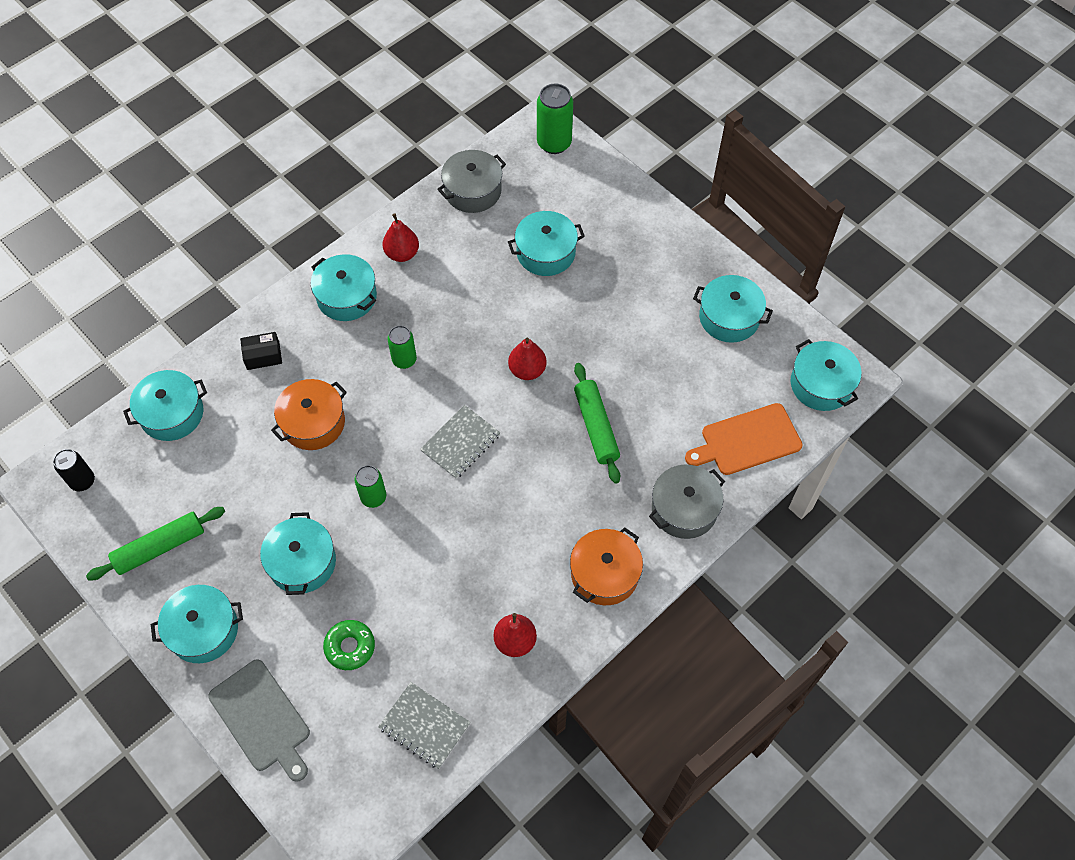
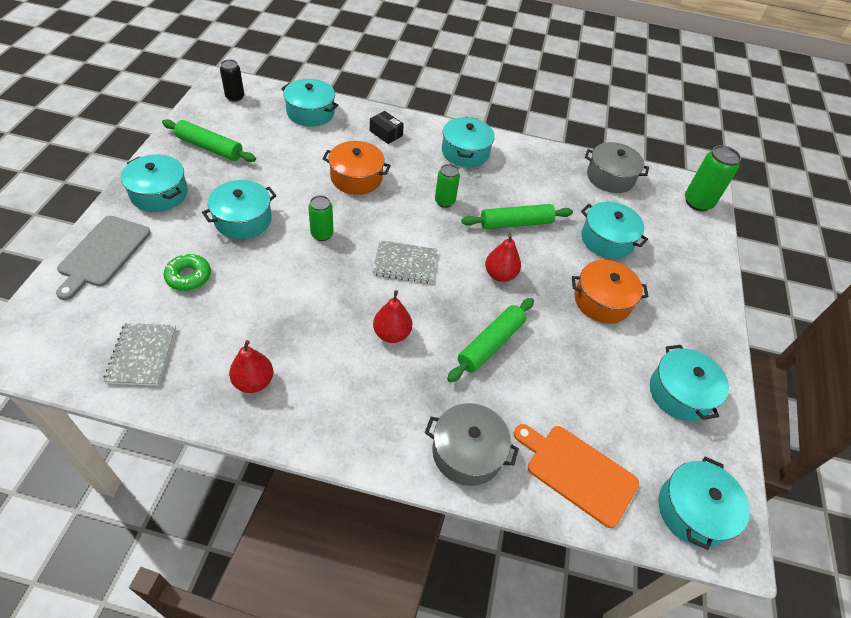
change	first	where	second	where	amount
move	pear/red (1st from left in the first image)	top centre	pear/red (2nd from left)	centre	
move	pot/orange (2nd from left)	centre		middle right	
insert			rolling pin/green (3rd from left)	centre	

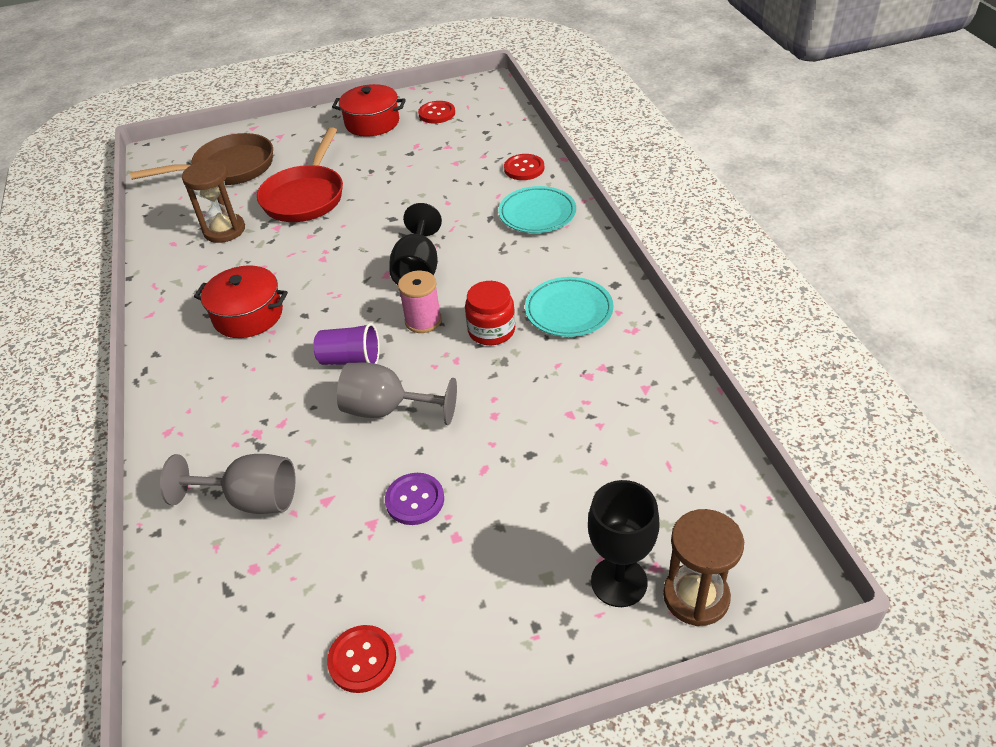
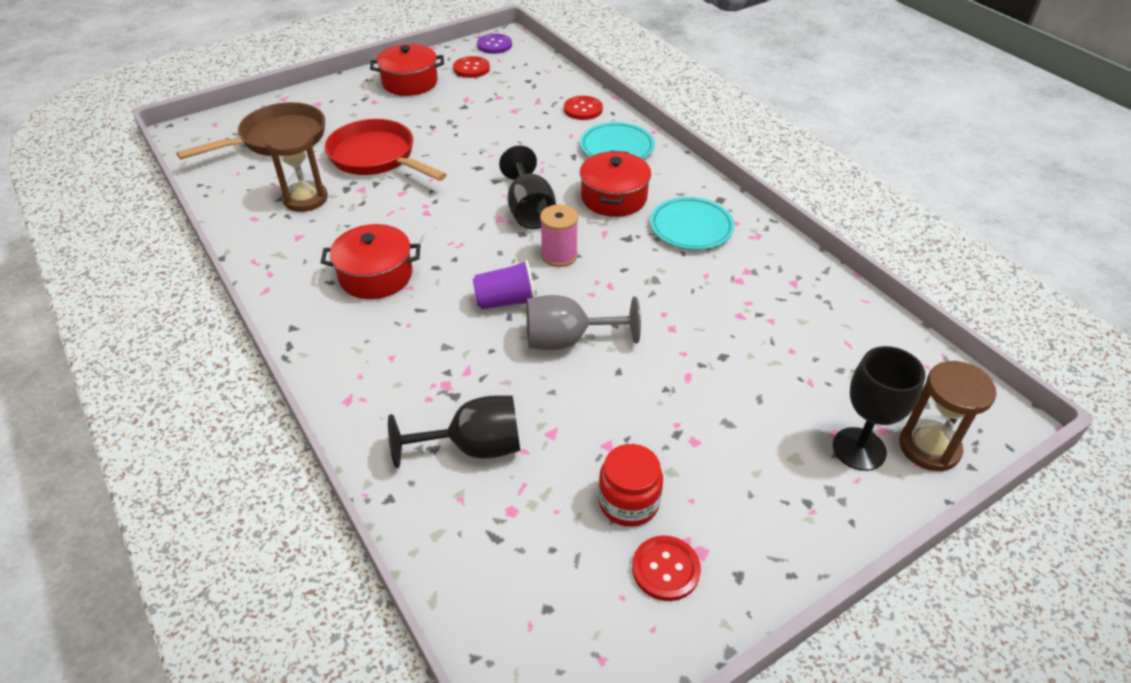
change	first	where	second	where	amount
rotate	pan/red	top left		top centre	135 degrees clockwise
move	jar/red	centre		bottom centre	
recolor	goblet/grey (1st from left)	middle left	goblet/black (1st from left)	centre	
move	button/purple	bottom centre		top centre	
insert			pot/red (3rd from left)	top centre	

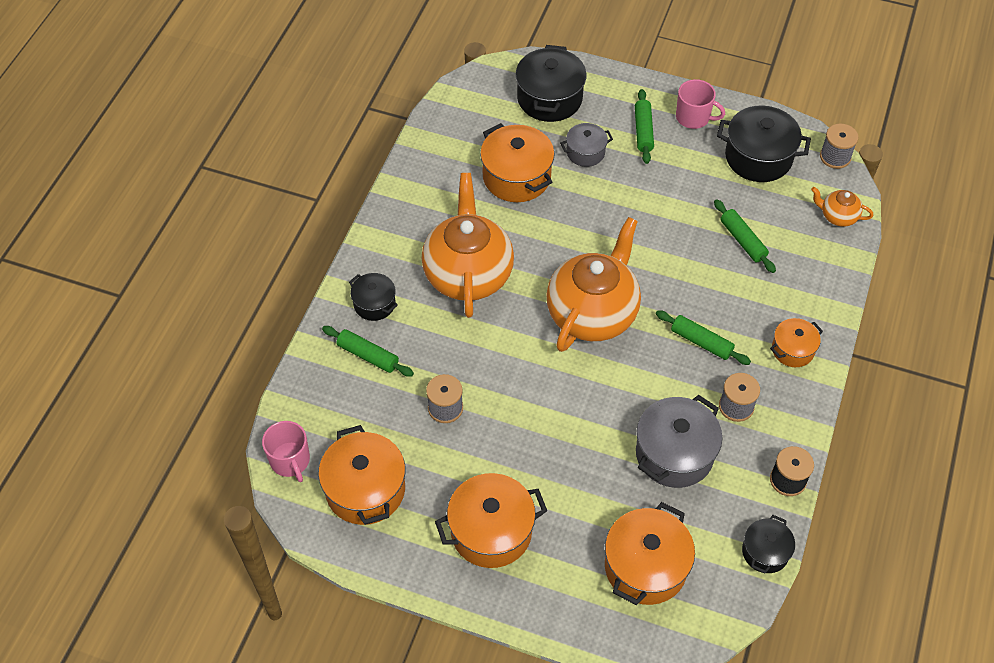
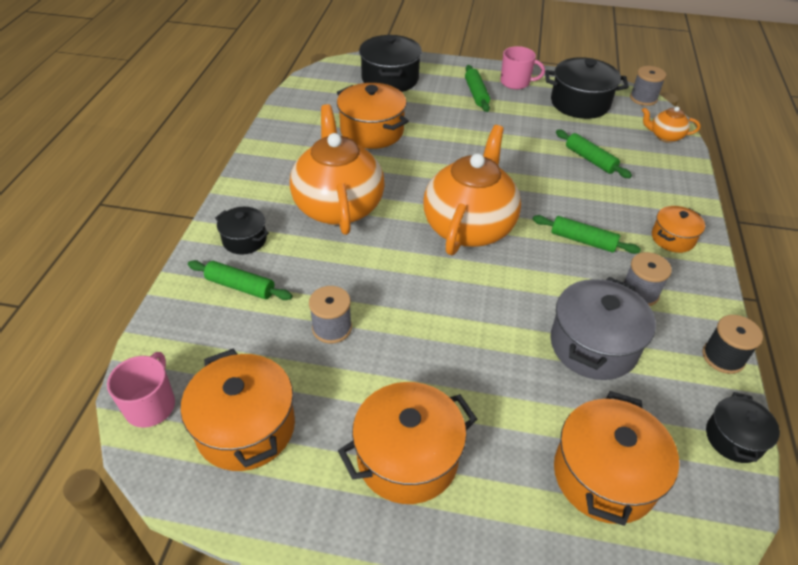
change	first	where	second	where	amount
delete	pot/grey (1st from left)	top centre			
rotate	mug/pink (1st from left)	bottom left		bottom left	135 degrees counterclockwise

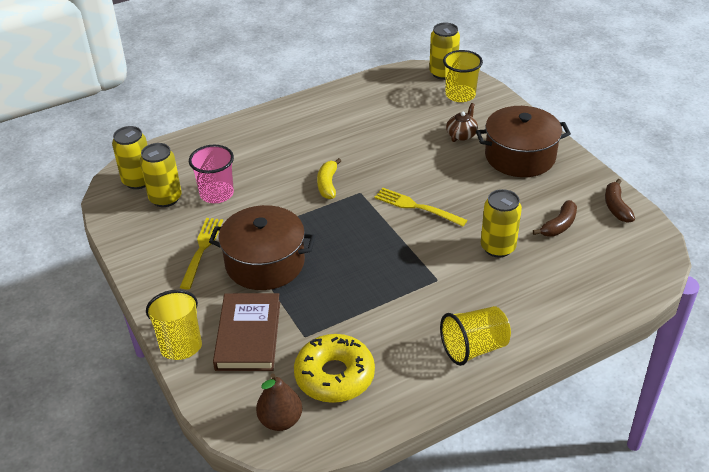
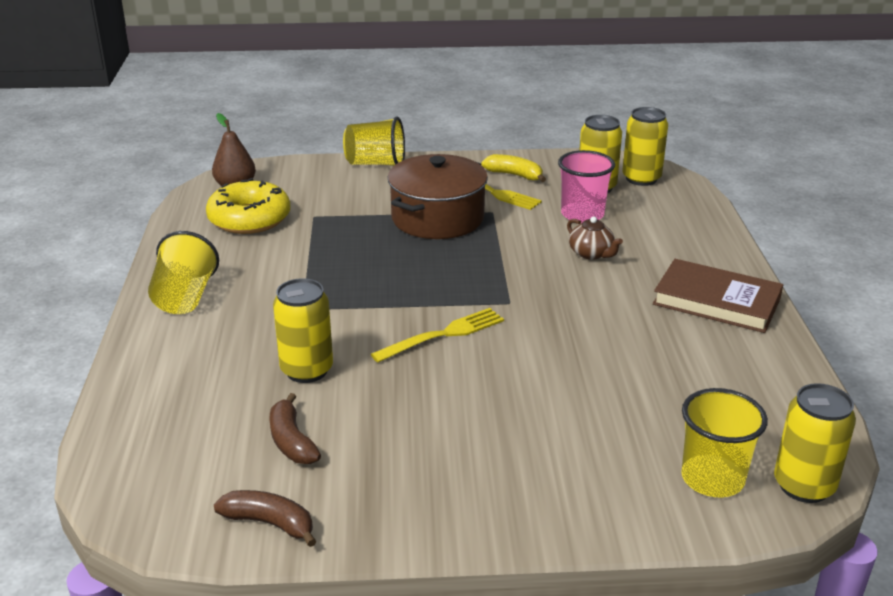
change	first	where	second	where	amount
move	teapot/brown	top centre		centre	
delete	pot/brown (2nd from left)	top right			
move	banana/yellow	centre		top centre	
move	book/brown	bottom centre		middle right	

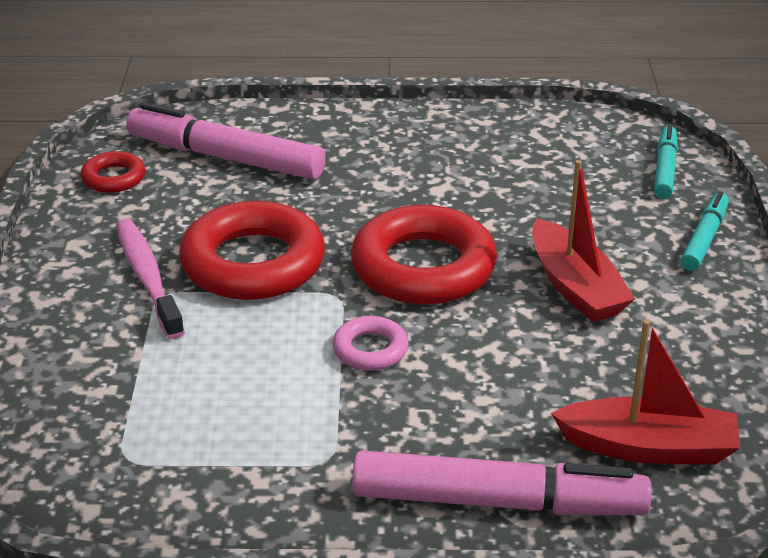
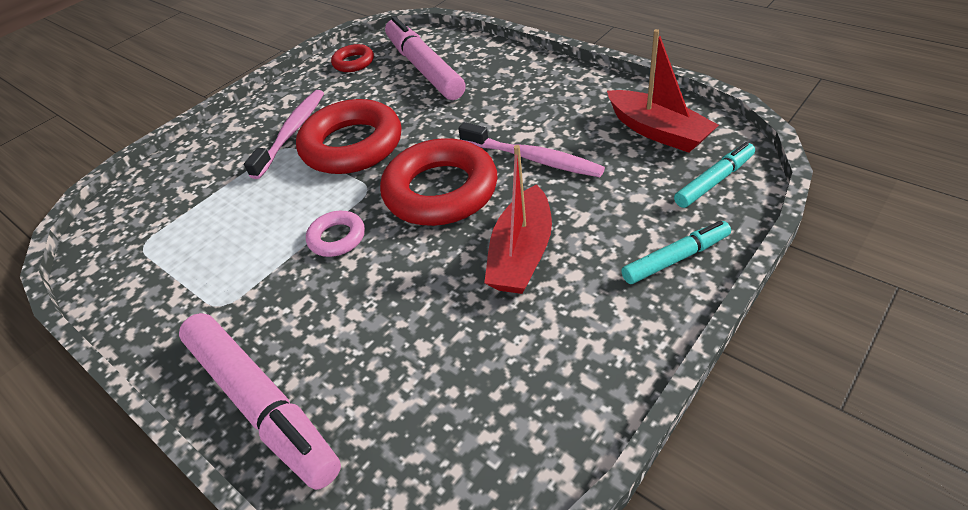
change	first	where	second	where	amount
move	boat/red (2nd from left)	bottom right		top right	
insert			toothbrush/pink (2nd from left)	top centre	

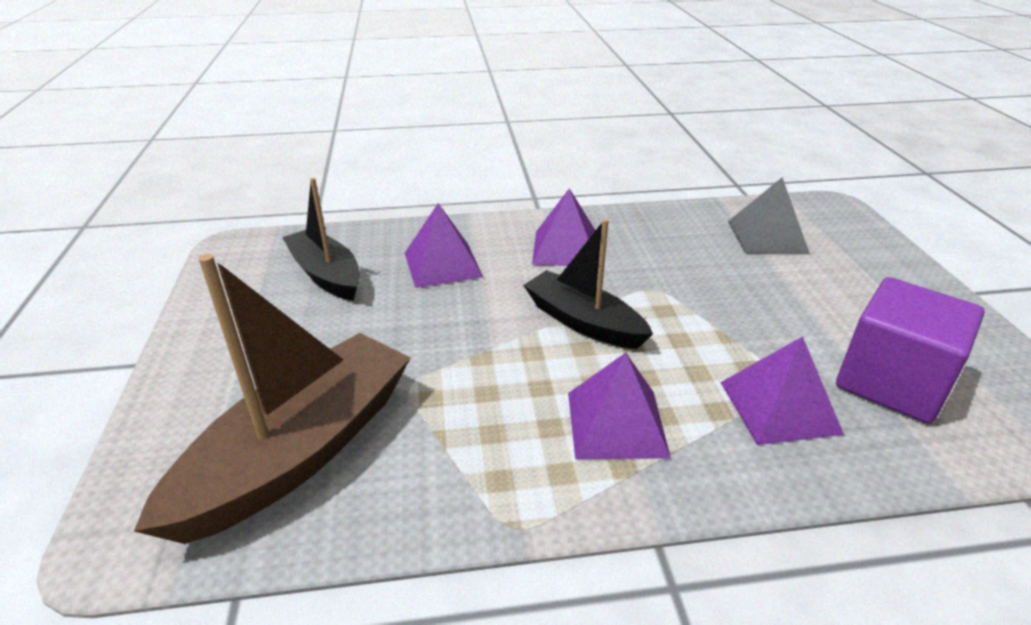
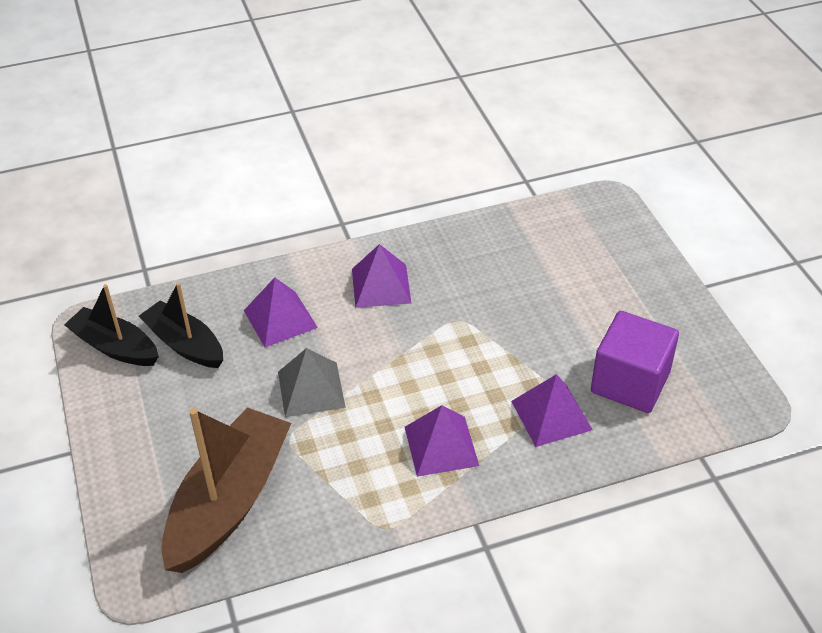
change	first	where	second	where	amount
move	pyramid/grey	middle right		centre	
move	boat/black (2nd from left in the first image)	centre	boat/black (1st from left)	middle left	

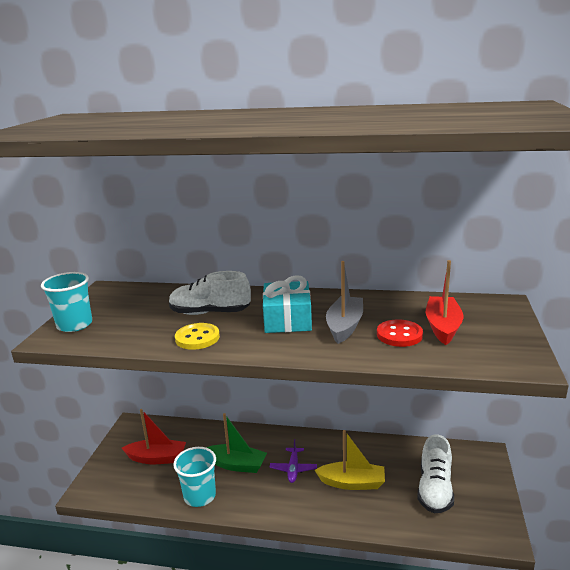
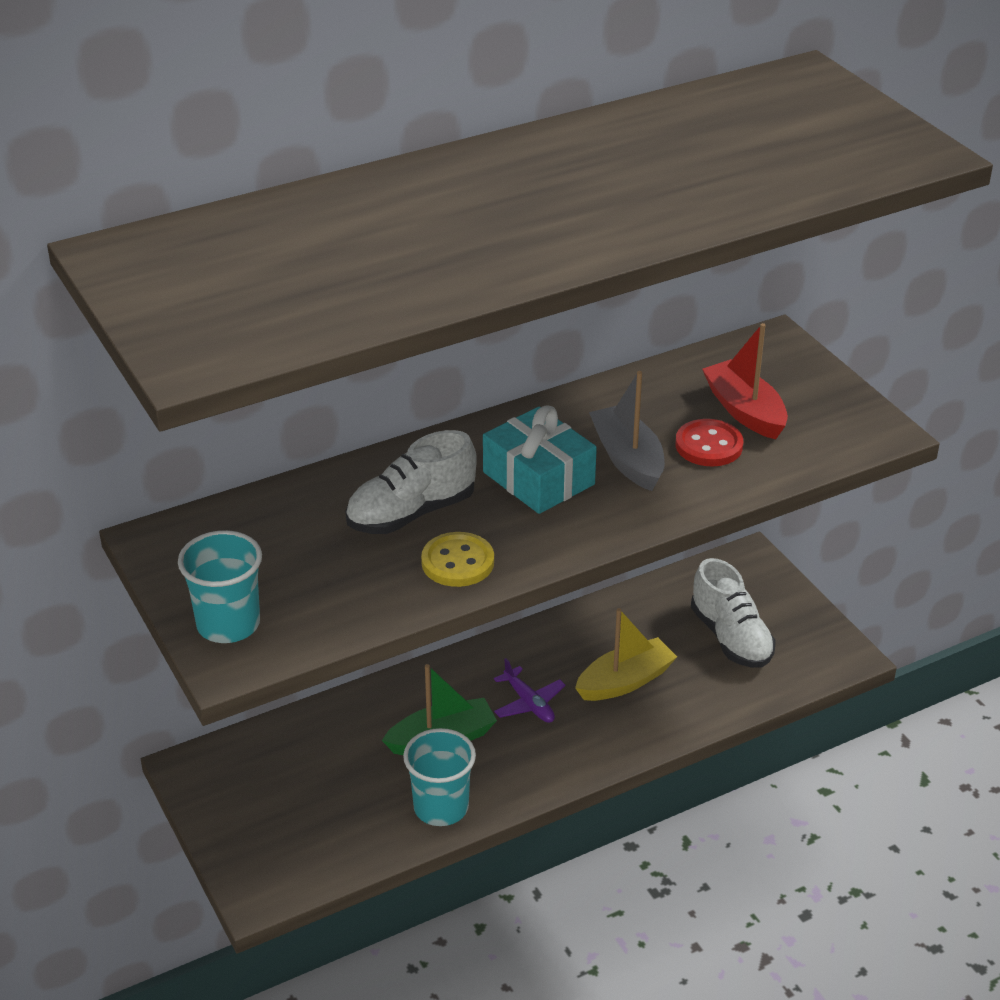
change	first	where	second	where	amount
delete	boat/red (1st from left)	bottom left			

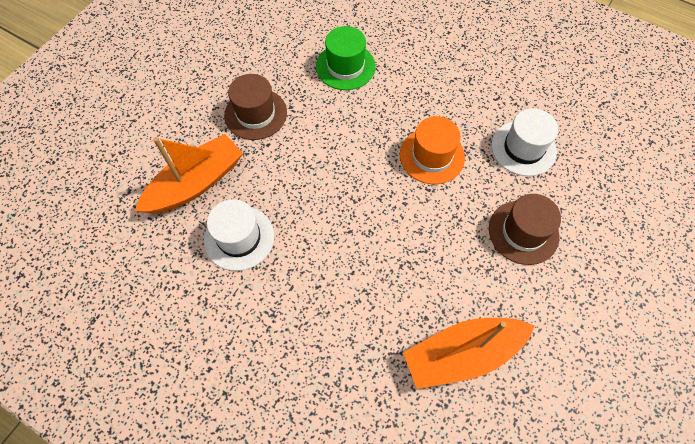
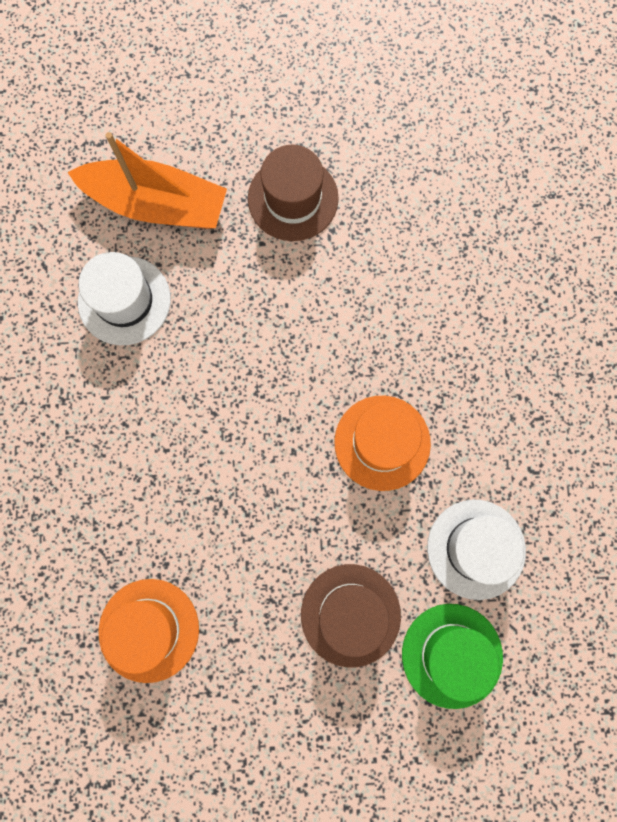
change	first	where	second	where	amount
move	hat/green	top centre		bottom right	
replace	boat/orange (2nd from left)	bottom right	hat/orange (1st from left)	bottom left	

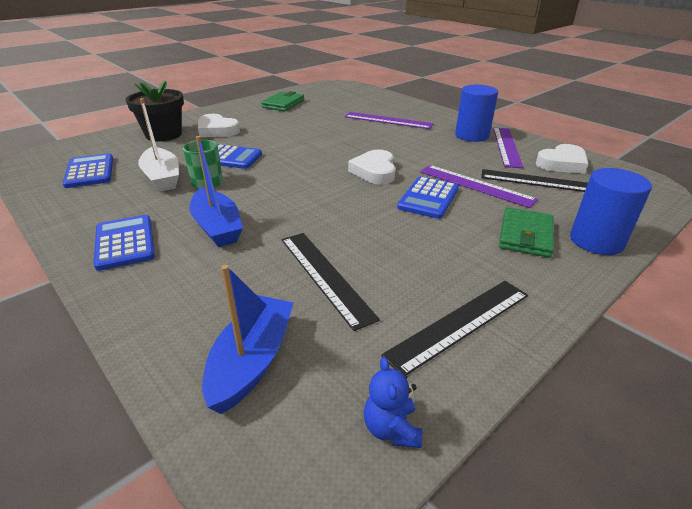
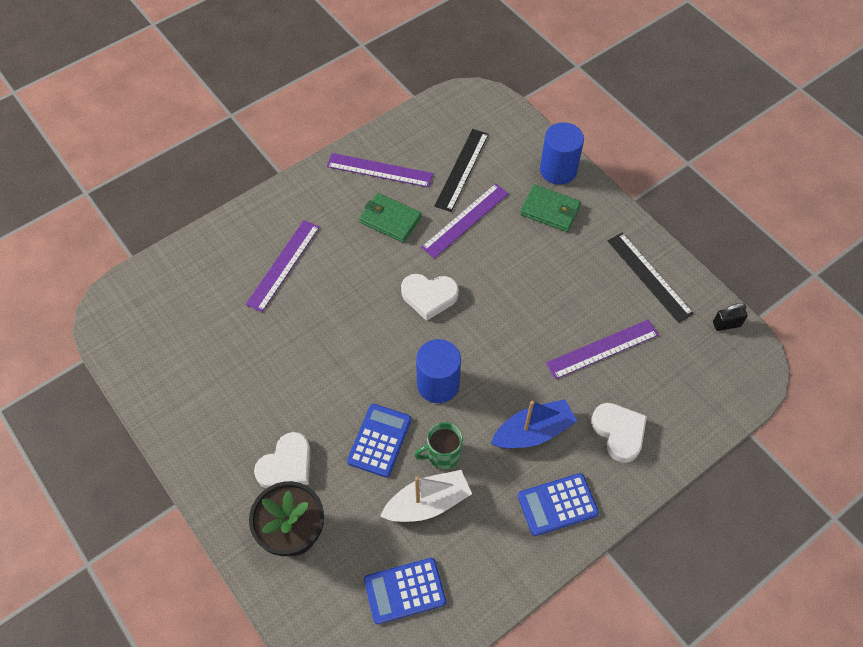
change	first	where	second	where	amount
move	cylinder/blue (1st from left)	top right		centre	
move	wallet/green (1st from left)	top centre		centre	
move	heart/white (3rd from left)	top right		bottom right	
delete	calculator/blue (4th from left)	centre			
recolor	ruler/black (1st from left)	centre	ruler/purple (4th from left)	middle right	
delete	boat/blue (2nd from left)	centre			
replace	teddy bear/blue	bottom centre	padlock/black	middle right	

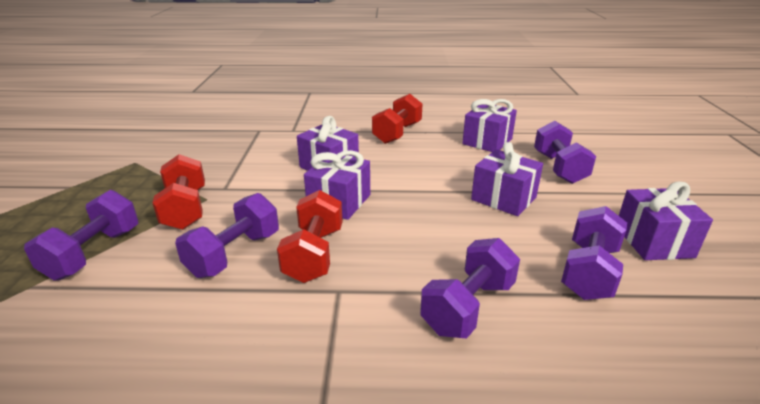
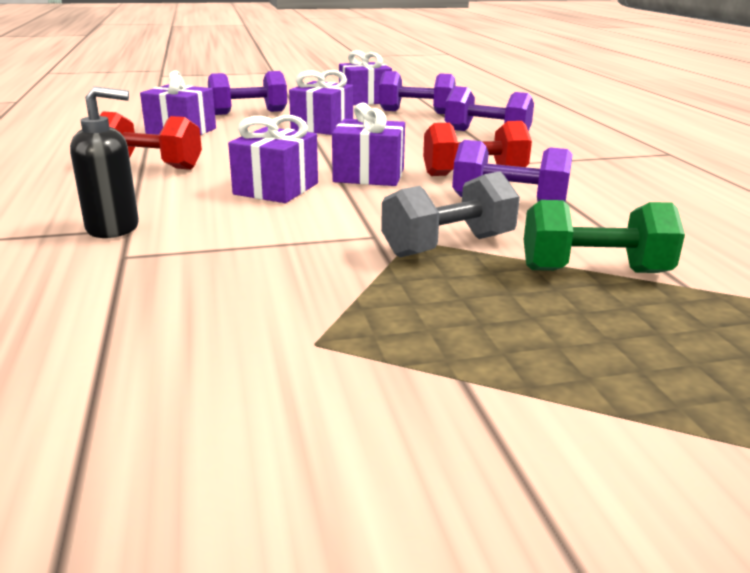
change	first	where	second	where	amount
recolor	dumbbell/red (1st from left)	middle left	dumbbell/grey	centre	
recolor	dumbbell/purple (1st from left)	middle left	dumbbell/green	middle right	
insert			soap dispenser/black	top left	

